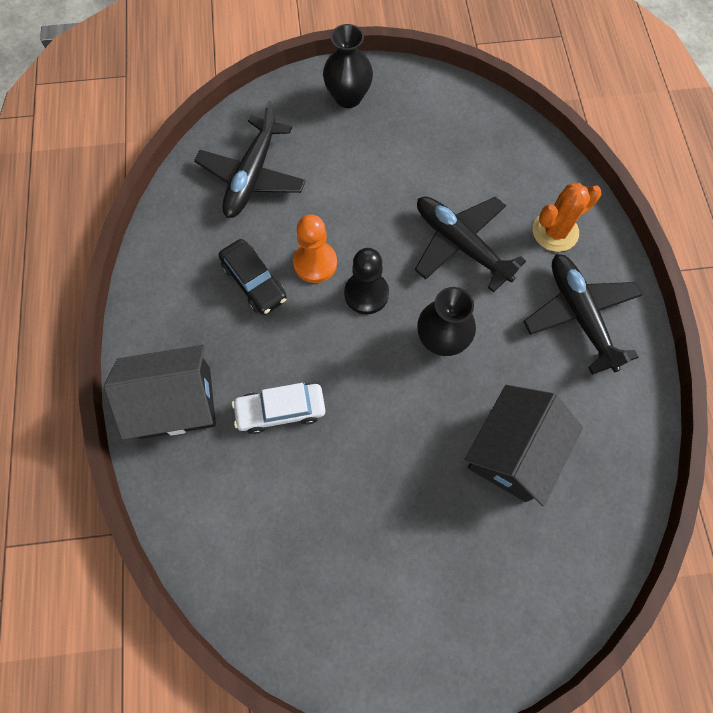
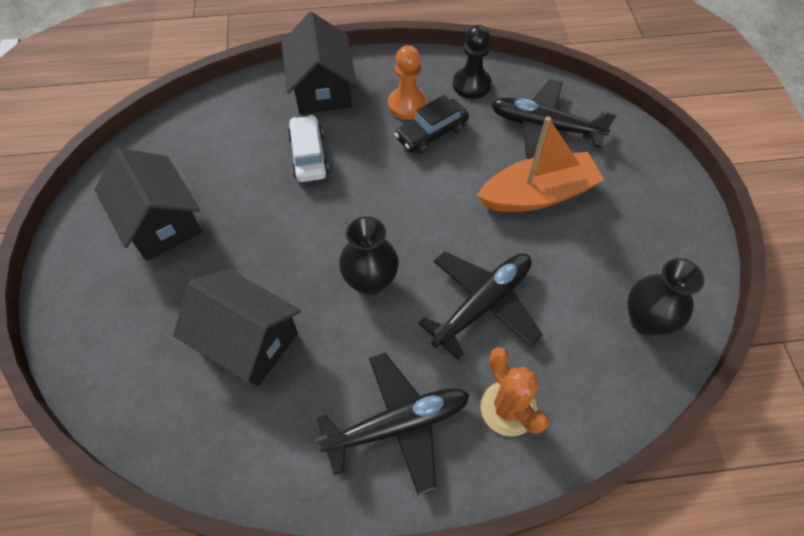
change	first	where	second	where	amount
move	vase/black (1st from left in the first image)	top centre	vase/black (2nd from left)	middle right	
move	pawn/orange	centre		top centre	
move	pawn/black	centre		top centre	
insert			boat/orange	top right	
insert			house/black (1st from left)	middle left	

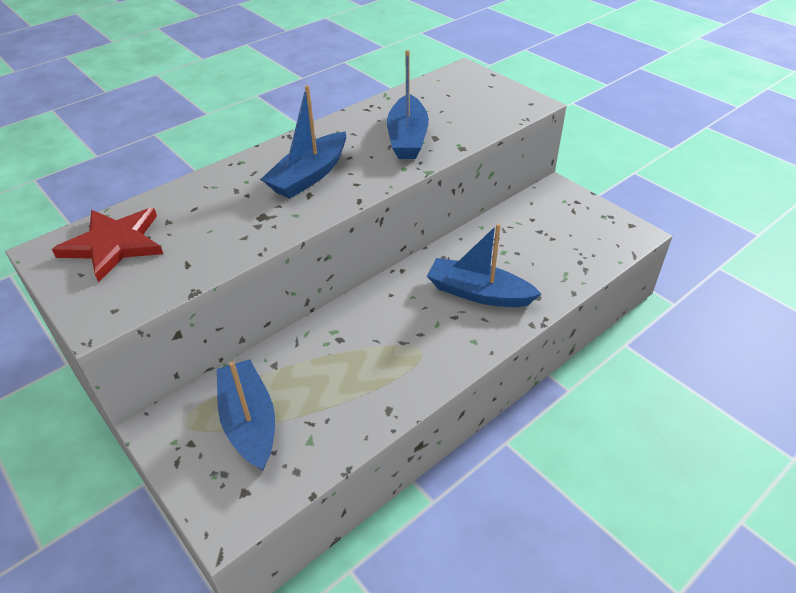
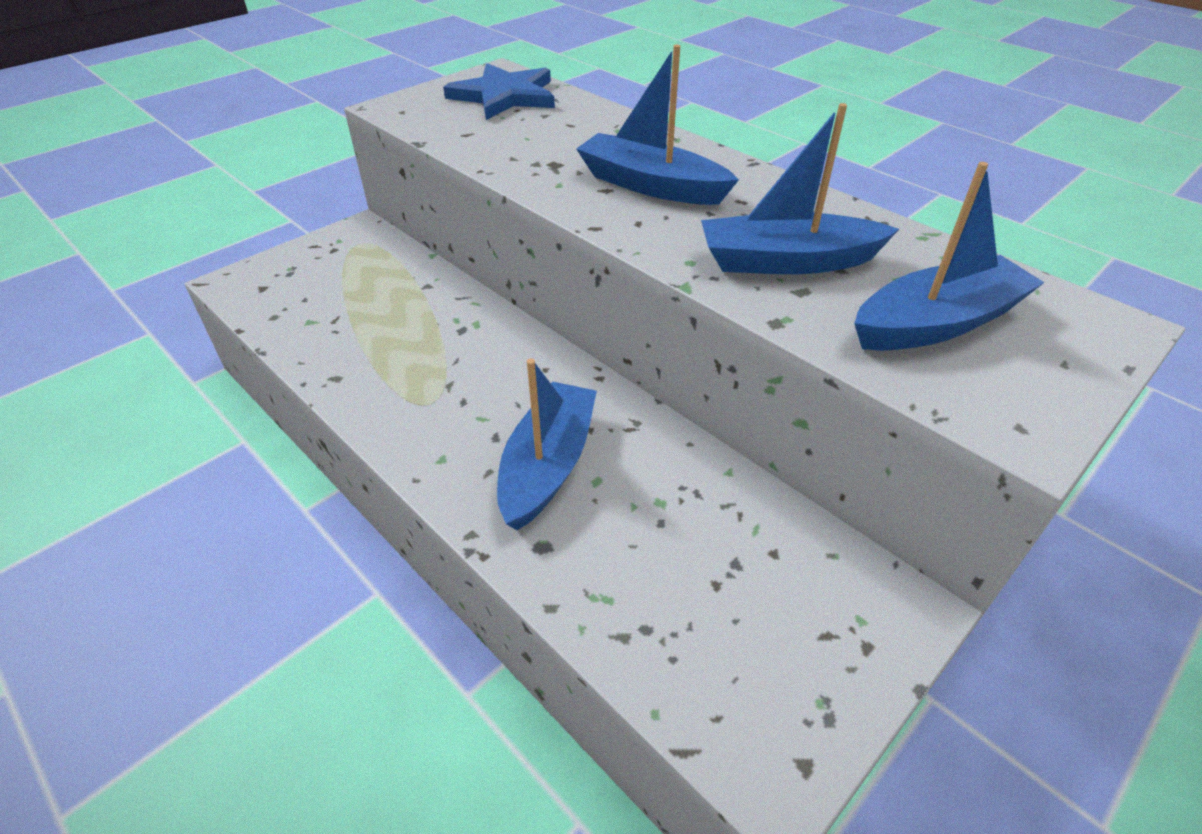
change	first	where	second	where	amount
recolor	star/red	middle left	star/blue	top centre	
move	boat/blue (1st from left in the first image)	bottom left	boat/blue (4th from left)	top right	

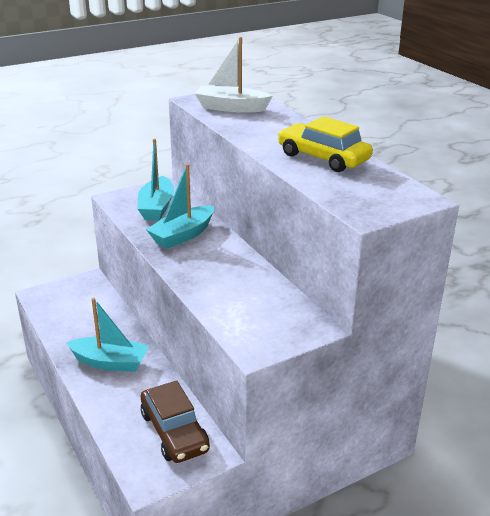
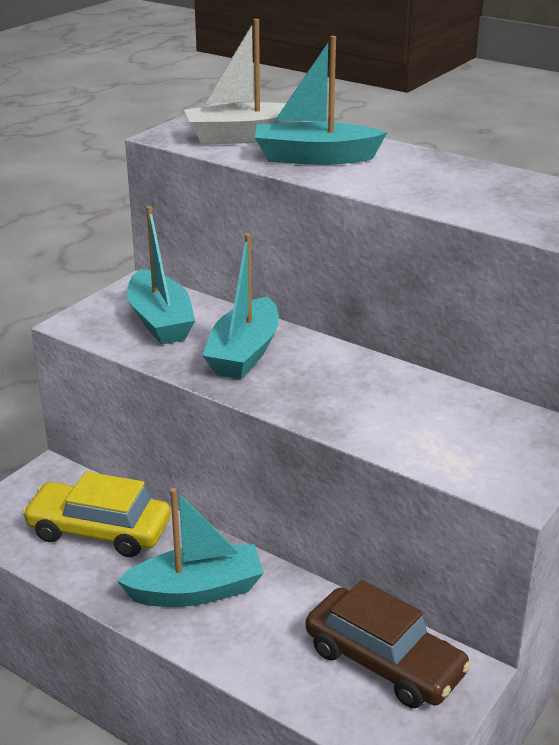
change	first	where	second	where	amount
move	car/yellow	top centre		bottom left	
insert			boat/turquoise (4th from left)	top centre	

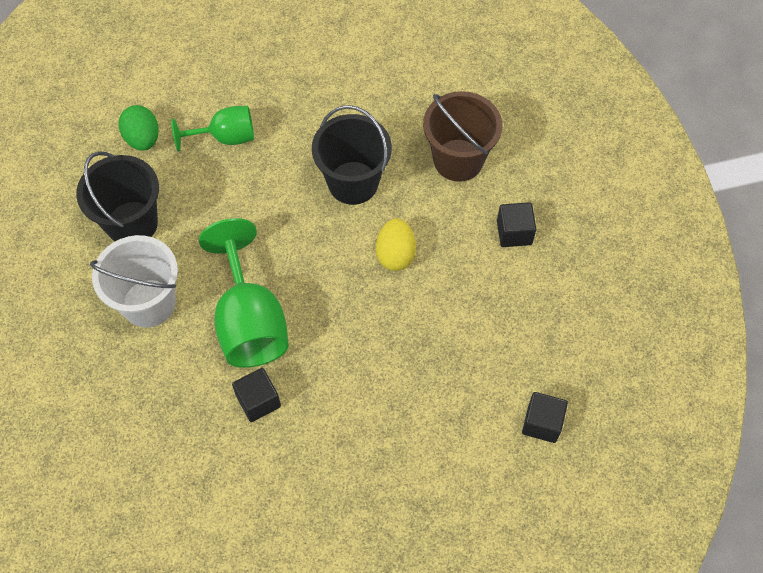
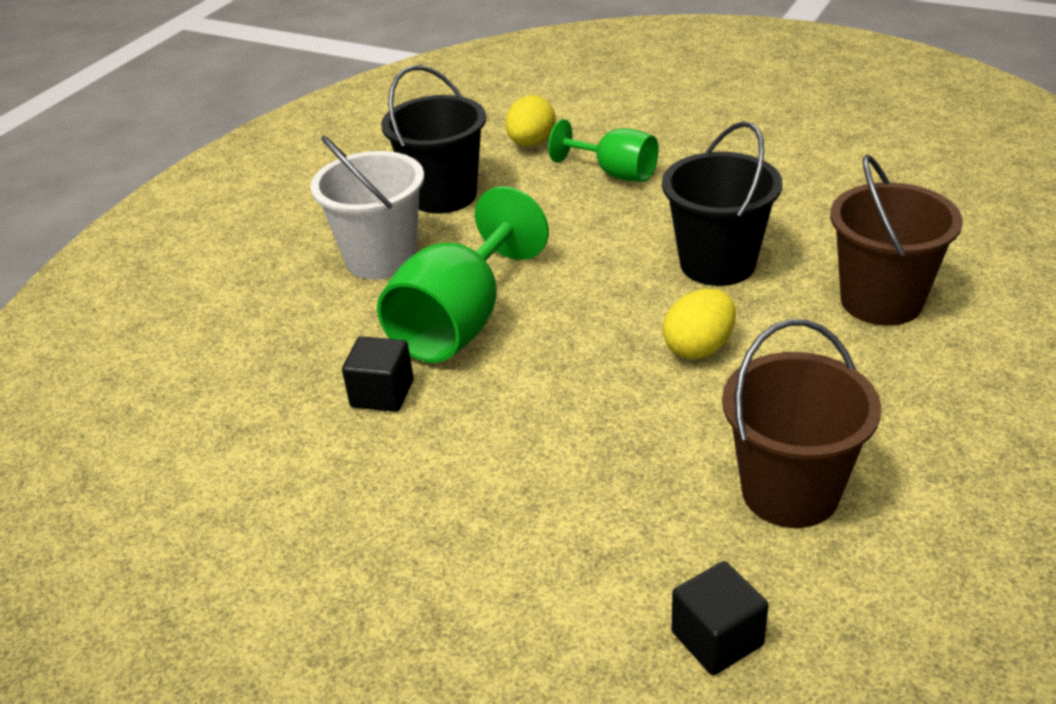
change	first	where	second	where	amount
recolor	egg/green	top left	egg/yellow (1st from left)	top centre	
delete	cube/black (2nd from left)	middle right			
insert			bucket/brown (1st from left)	middle right	

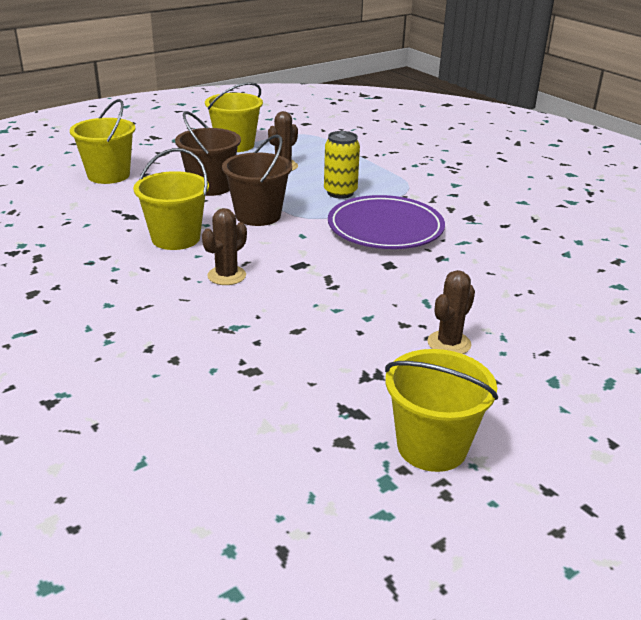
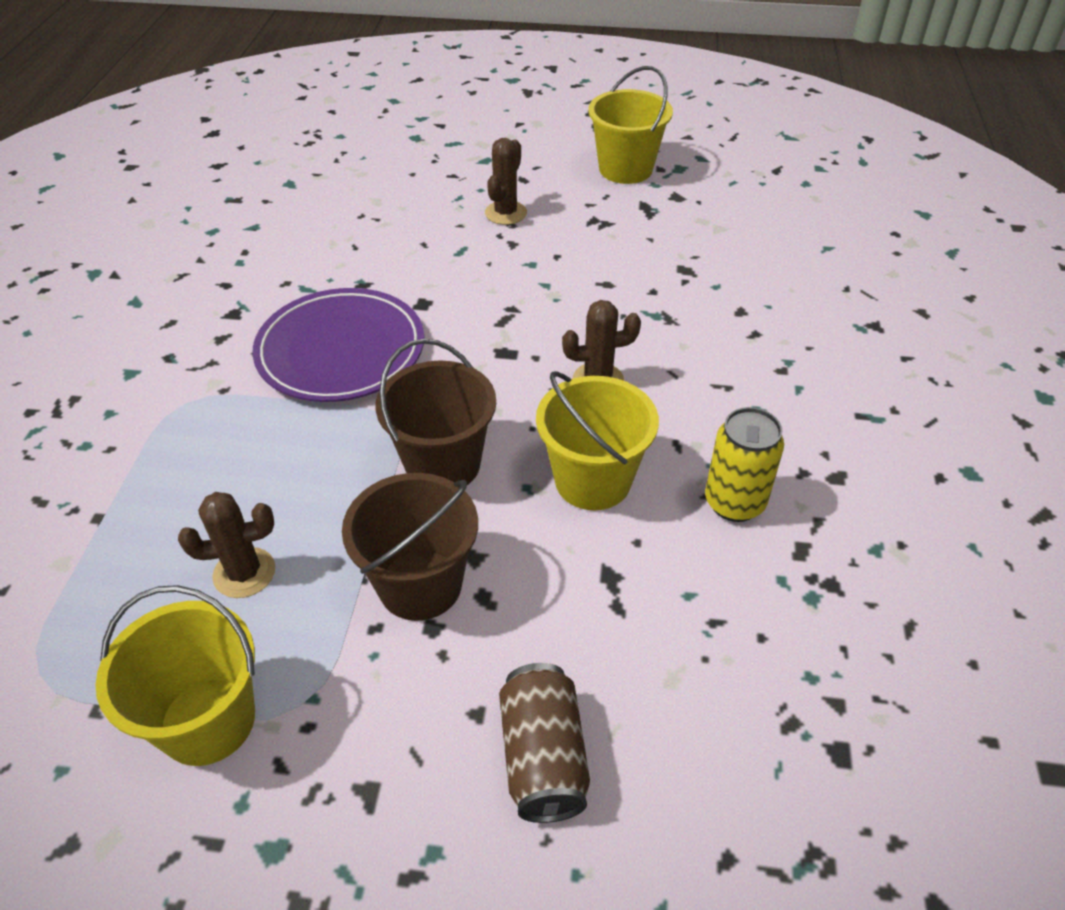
change	first	where	second	where	amount
replace	bucket/yellow (1st from left)	top left	can/brown	bottom centre	
move	can/yellow	top centre		middle right	
rotate	cactus/brown (3rd from left in the first image)	middle right	cactus/brown (2nd from left)	top centre	60 degrees counterclockwise

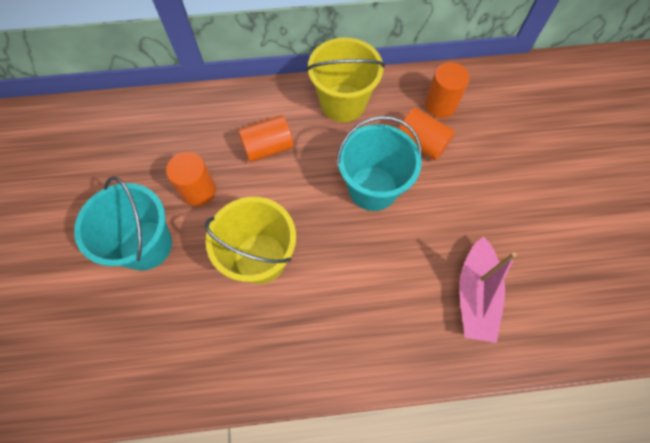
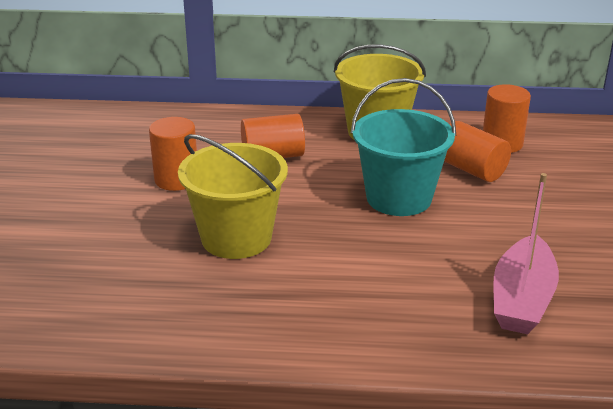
change	first	where	second	where	amount
delete	bucket/turquoise (1st from left)	middle left			

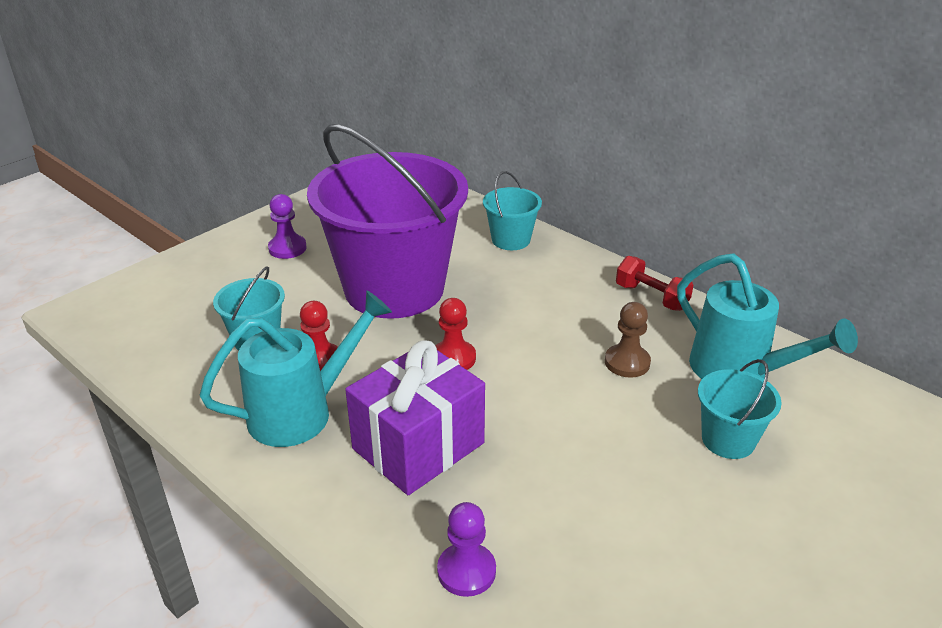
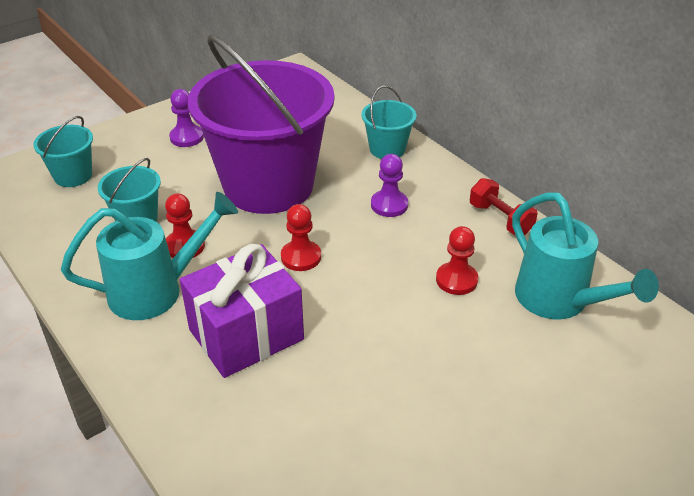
change	first	where	second	where	amount
recolor	pawn/brown	middle right	pawn/red (3rd from left)	centre	
move	bucket/turquoise (3rd from left in the first image)	middle right	bucket/turquoise (1st from left)	top left	
move	pawn/purple (2nd from left)	bottom centre		centre	

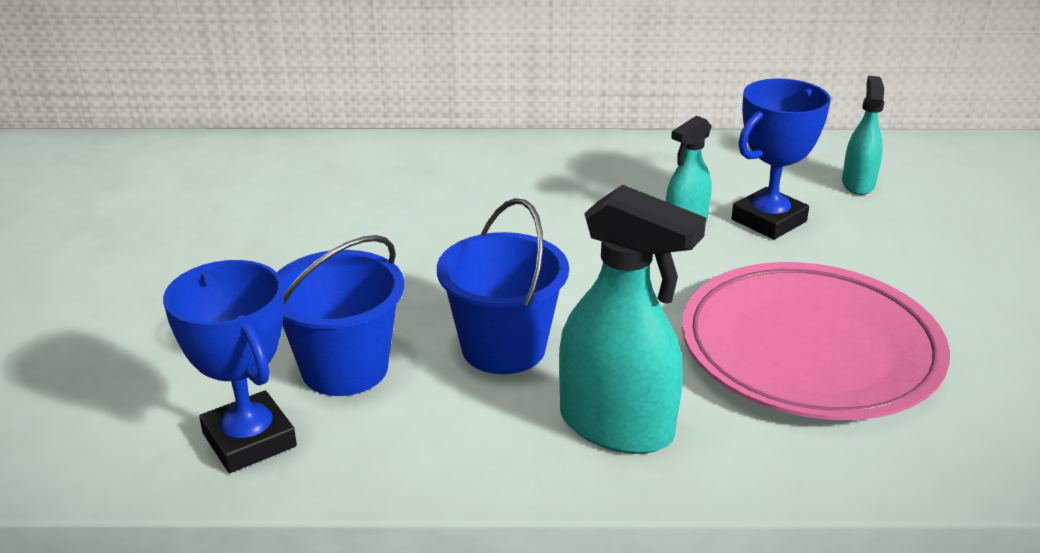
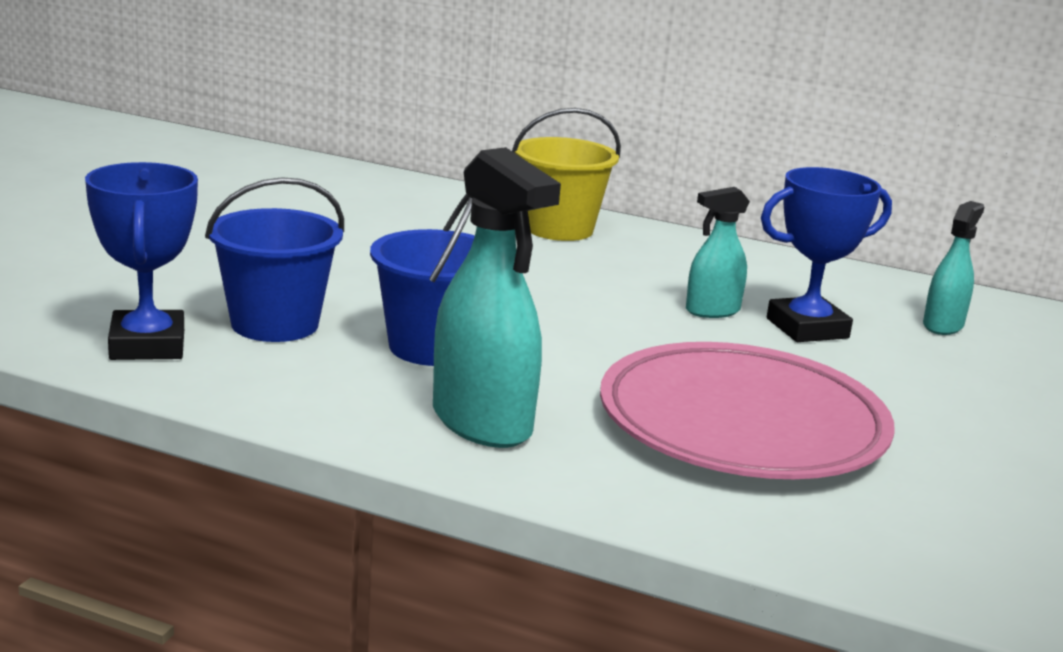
change	first	where	second	where	amount
insert			bucket/yellow	top centre	

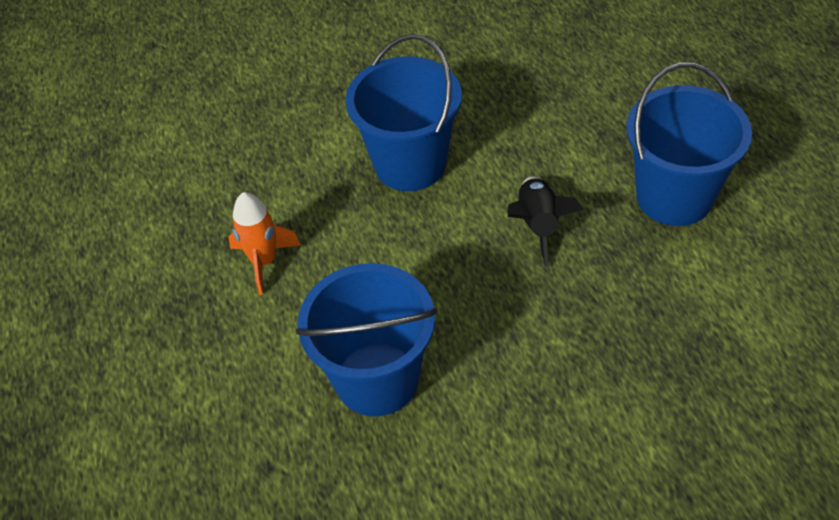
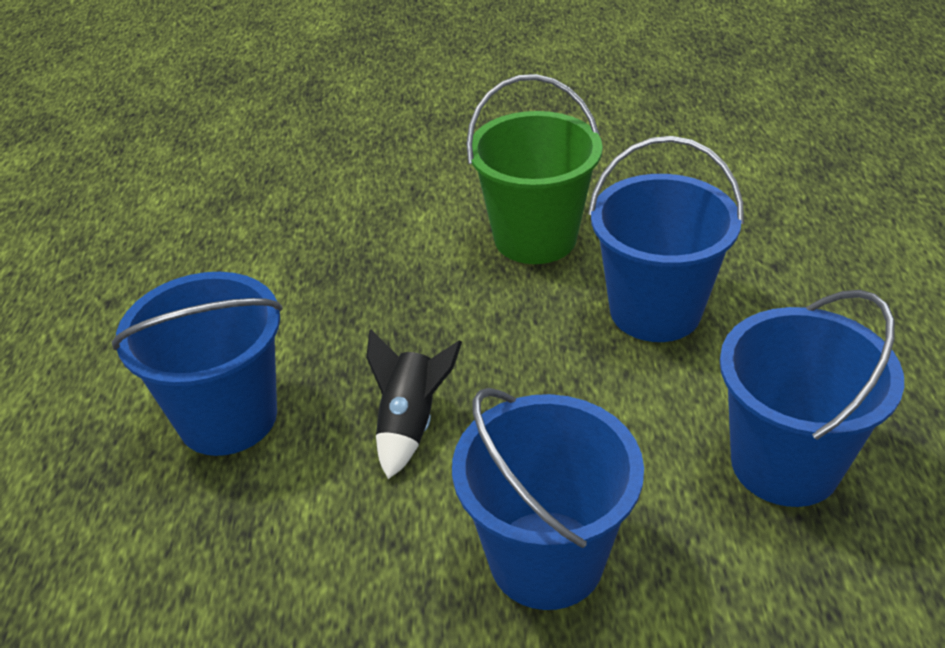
change	first	where	second	where	amount
replace	rocket/orange	middle left	bucket/blue (4th from left)	middle right	
insert			bucket/green	top centre	

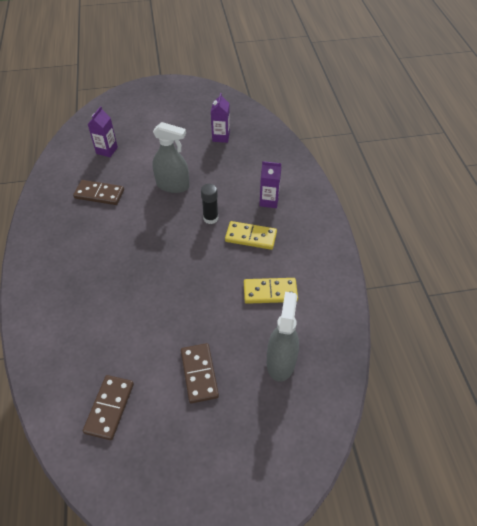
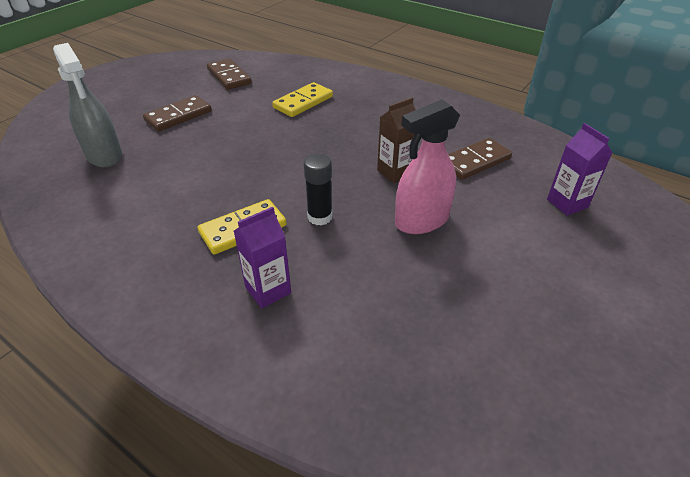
change	first	where	second	where	amount
delete	carton/purple (2nd from left)	top centre			
recolor	spray bottle/grey (1st from left)	top centre	spray bottle/pink	centre	
move	domino/yellow (2nd from left)	centre		top centre	
rotate	domino/brown (3rd from left in the first image)	bottom centre	domino/brown (1st from left)	top left	75 degrees counterclockwise
insert			carton/brown	top centre	

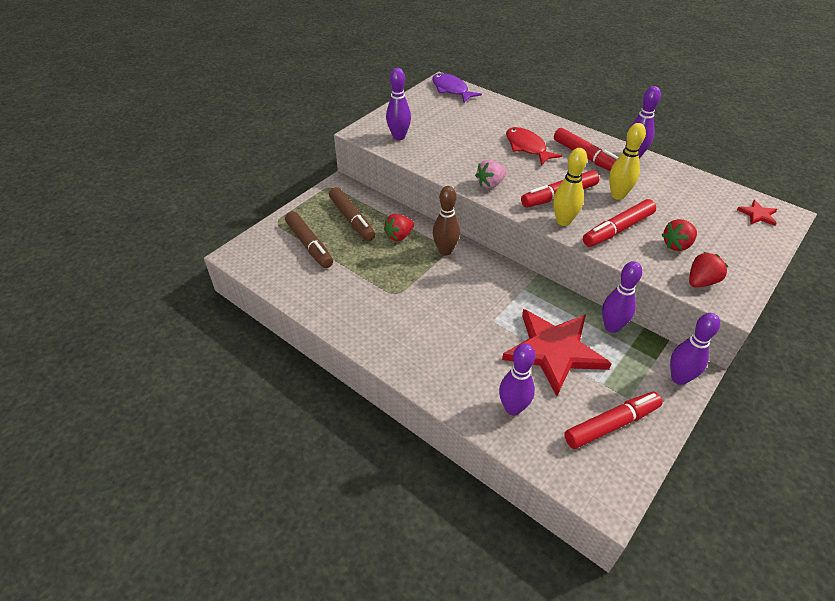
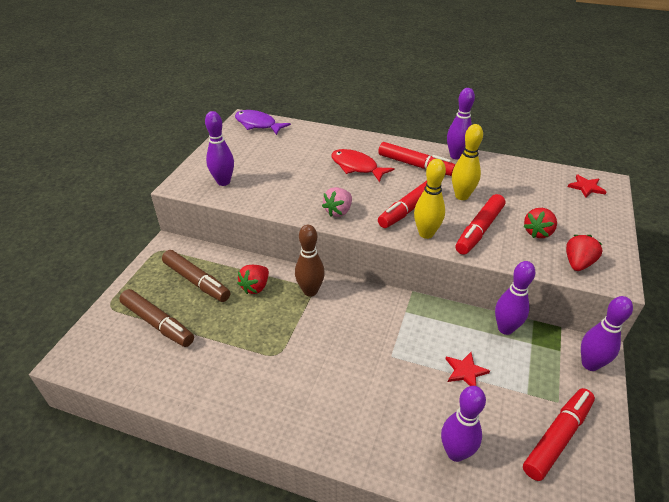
change	first	where	second	where	amount
resize	star/red (1st from left)	middle right		bottom right	x0.40

